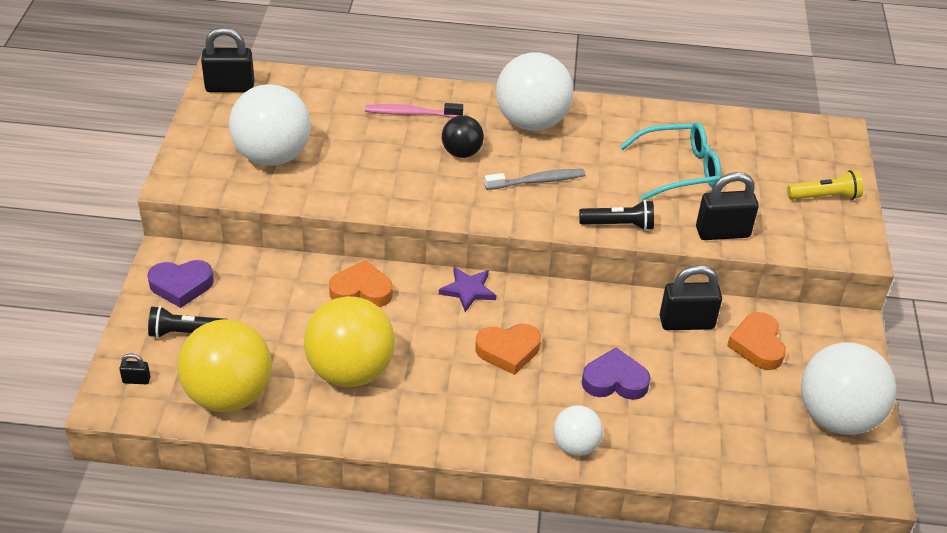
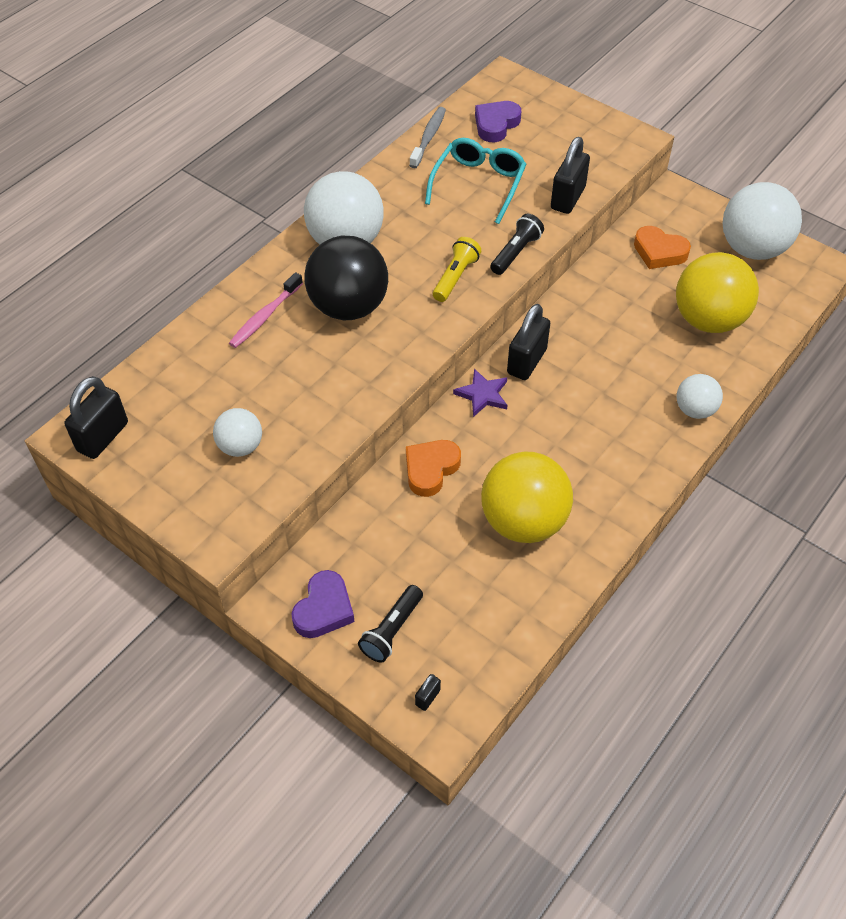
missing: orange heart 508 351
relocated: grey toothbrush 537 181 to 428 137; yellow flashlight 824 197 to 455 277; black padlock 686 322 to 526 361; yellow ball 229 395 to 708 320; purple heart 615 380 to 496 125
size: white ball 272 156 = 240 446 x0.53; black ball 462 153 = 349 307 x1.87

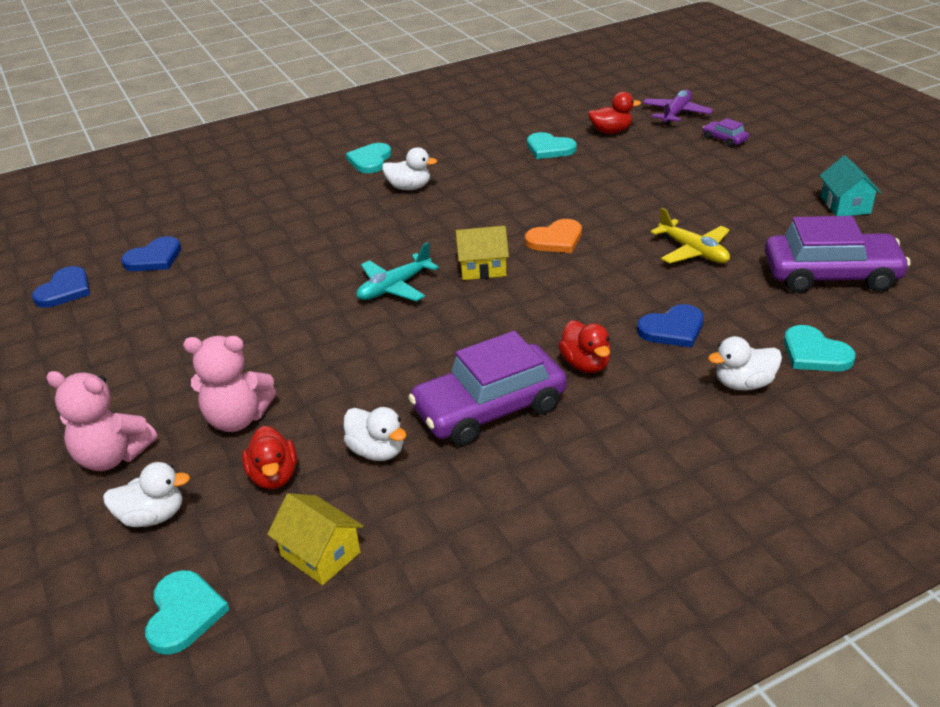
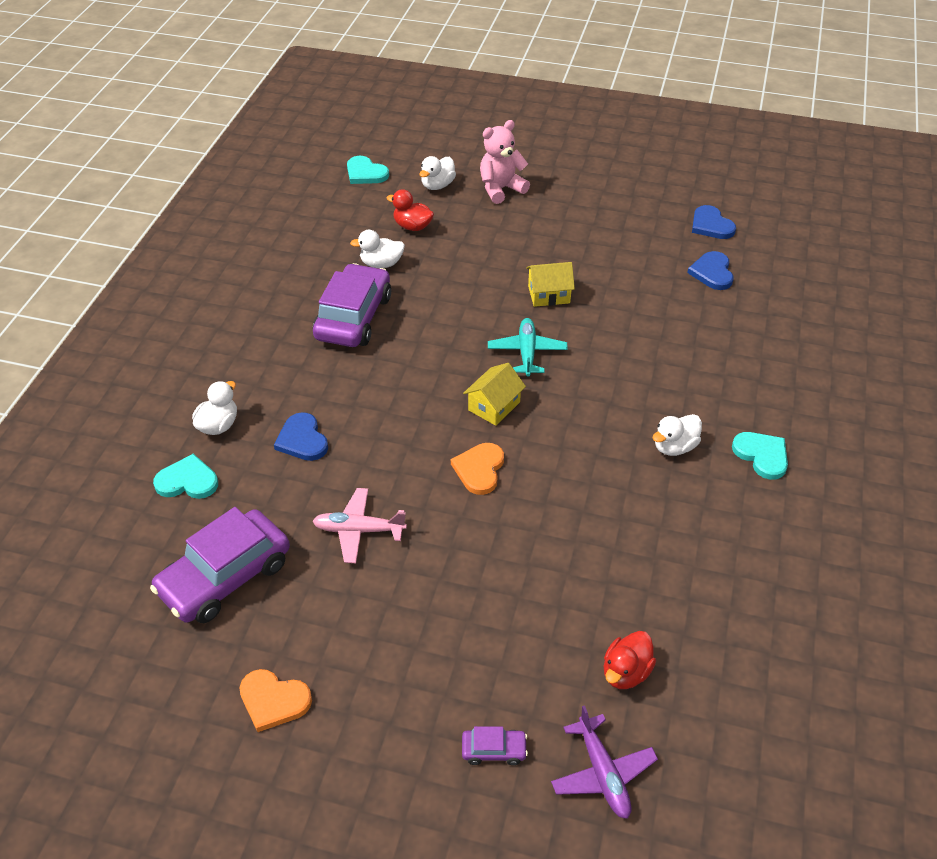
missing: turquoise heart 549 148; red duck 585 364; pink teddy bear 237 419
relocated: yellow house 320 554 to 549 294
exchanged: turquoise house 845 205 to orange heart 273 701
colour: yellow plane 693 251 to pink plane 358 530
spun: blue heart 672 329 = 302 440 45 degrees counterclockwise

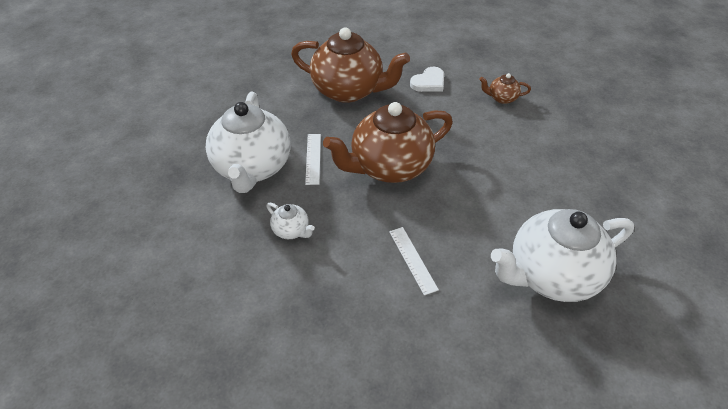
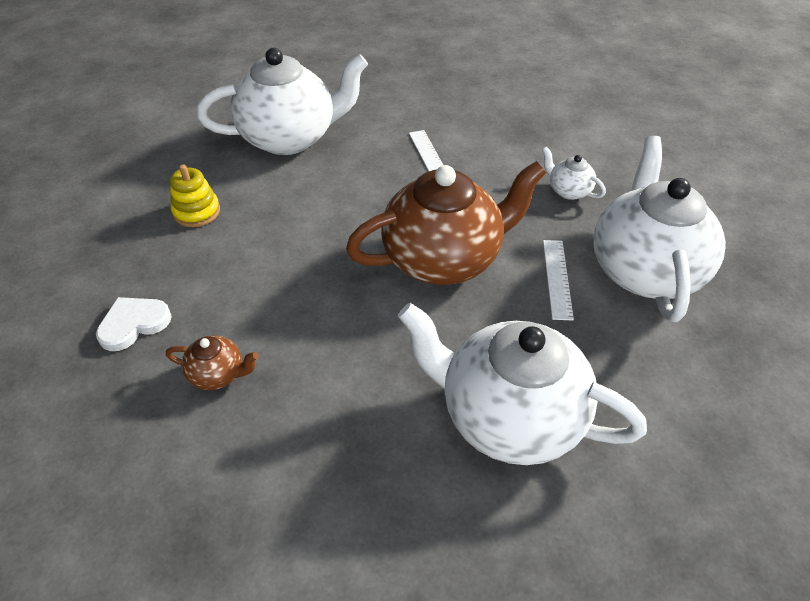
appeared: yellow stacking toy 196 212
relocated: white heart 429 82 to 133 324
colour: brown teapot 348 90 to white teapot 509 416

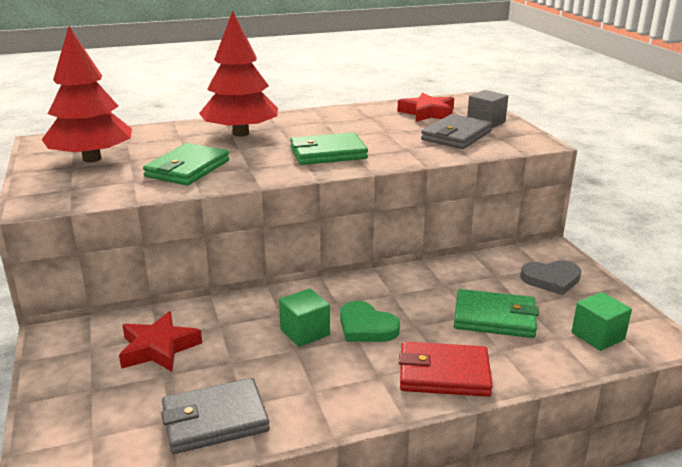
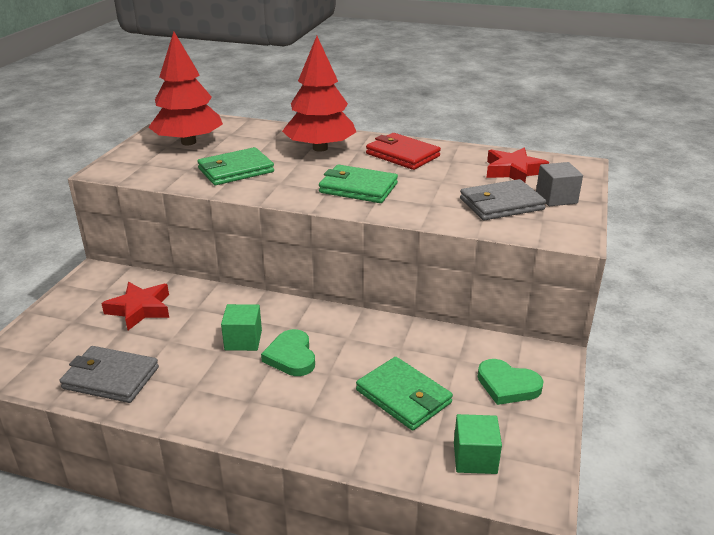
relocated: red wallet 443 373 to 402 155
colour: grey heart 551 279 to green heart 507 385

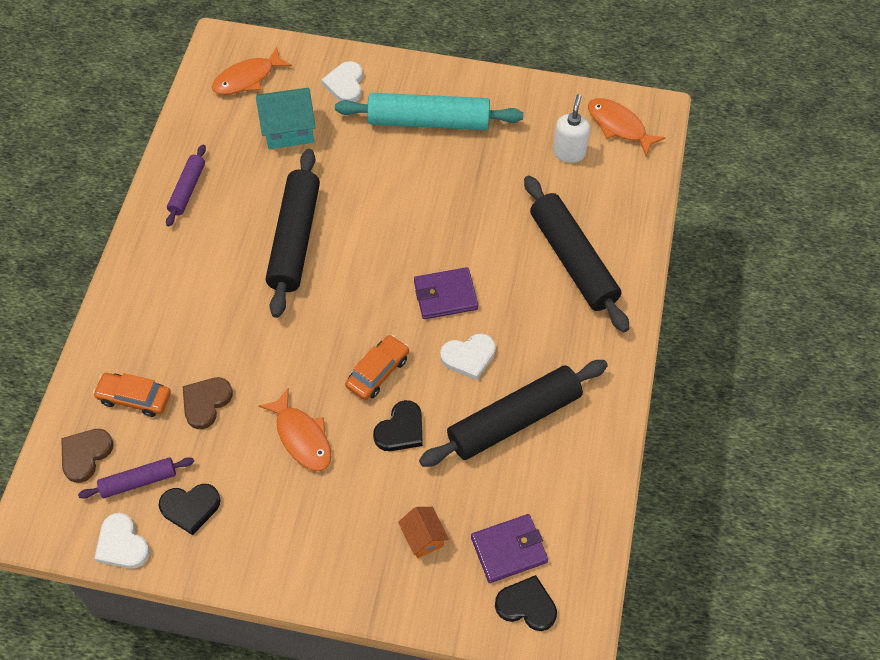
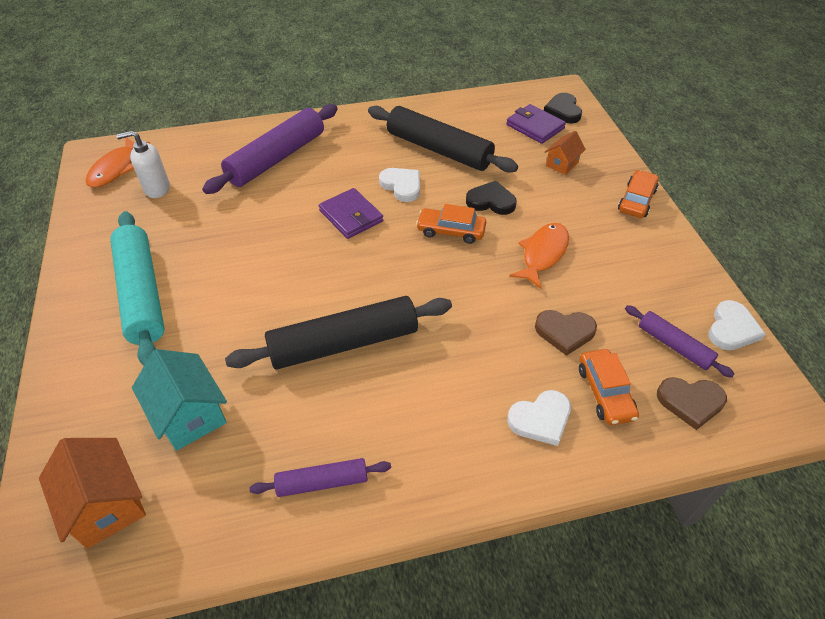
missing: black heart 190 508
appeared: orange car 636 200
relocated: white heart 345 85 to 540 419
exchanged: orange fish 247 78 to orange house 106 505
colour: black rolling pin 573 260 to purple rolling pin 276 158

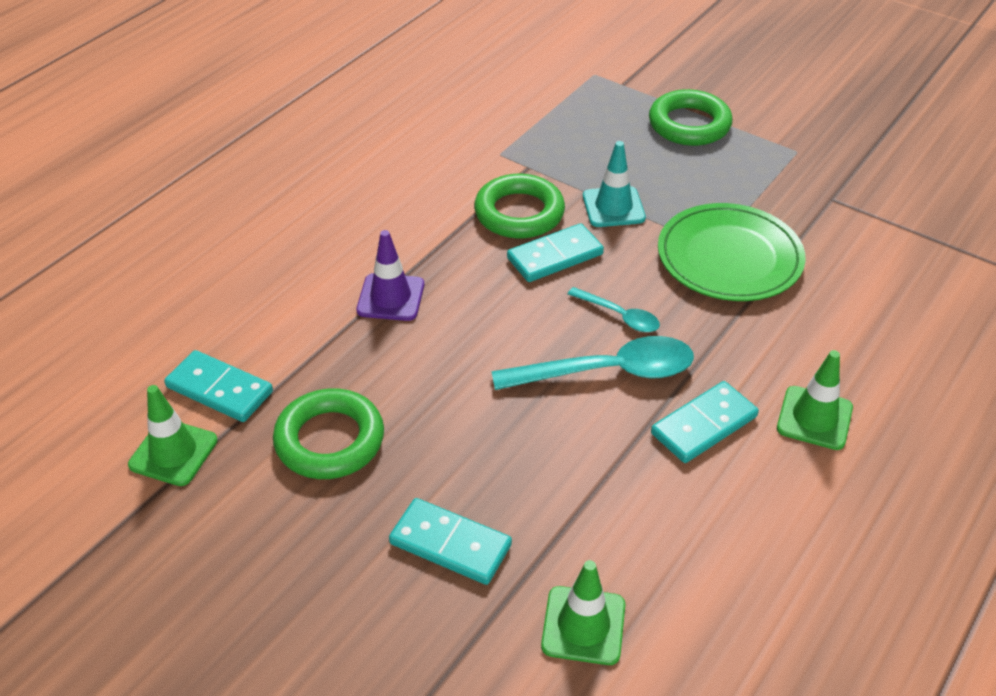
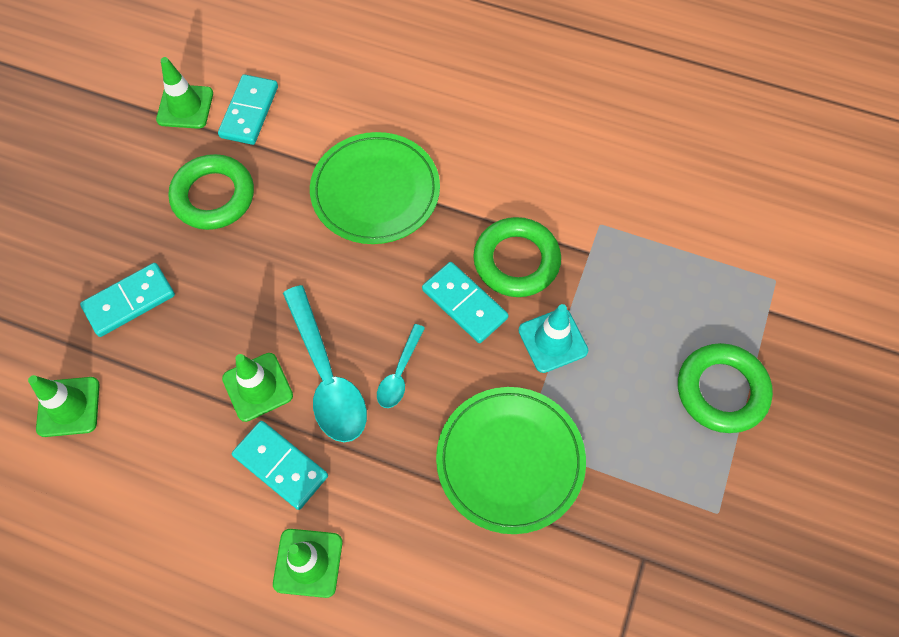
appeared: green traffic cone 257 387
exchanged: purple traffic cone 390 297 to green plate 375 191
spun: turquoise domino 450 544 = 129 301 45 degrees clockwise

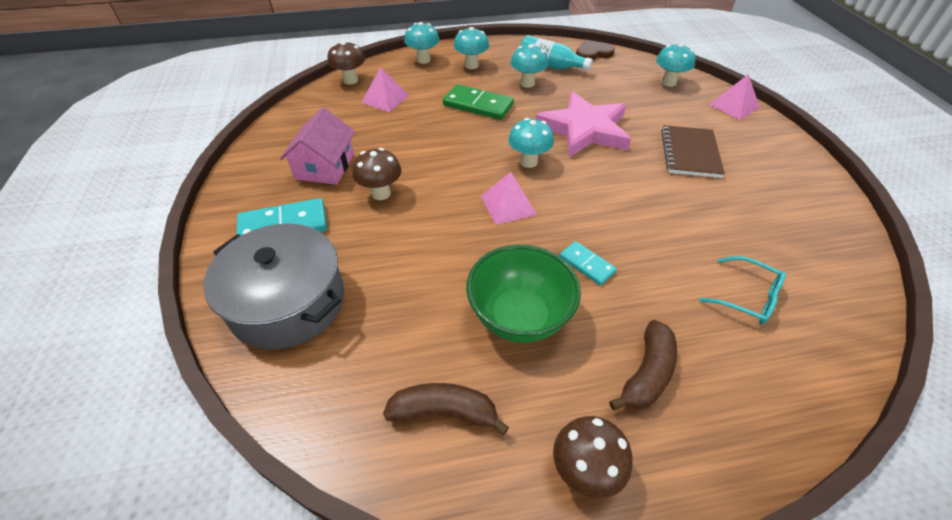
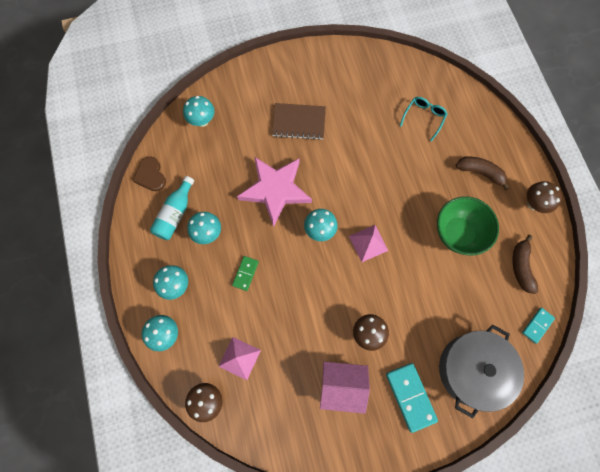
missing: pink pyramid 734 106
relocated: turquoise domino 587 264 to 537 325
size: green domino 478 105 = 245 273 x0.58

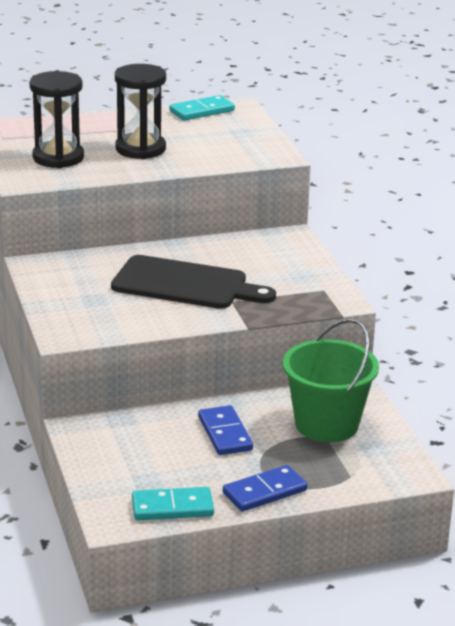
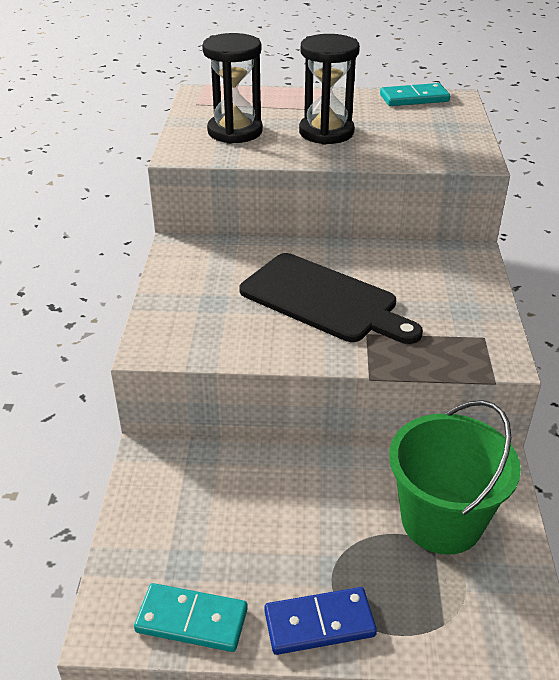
missing: blue domino 225 433

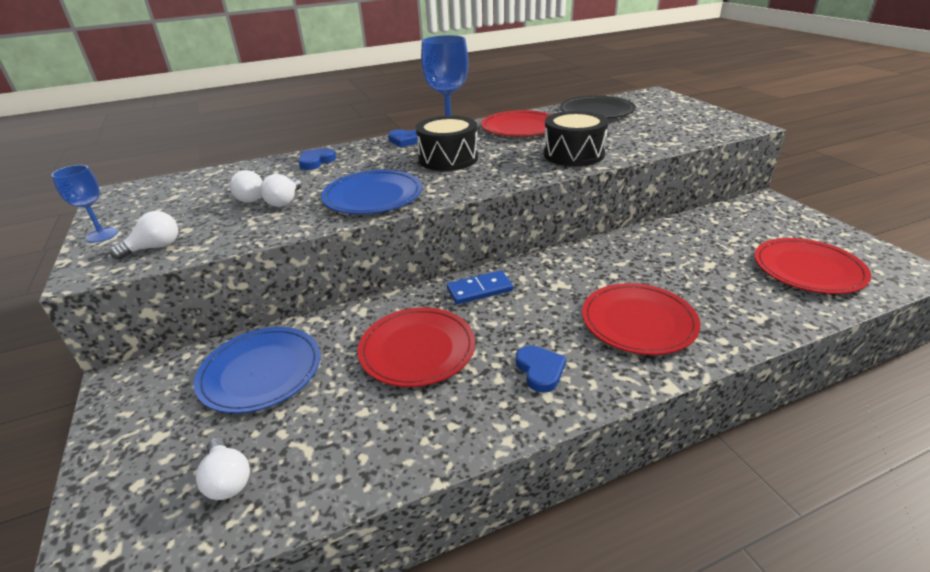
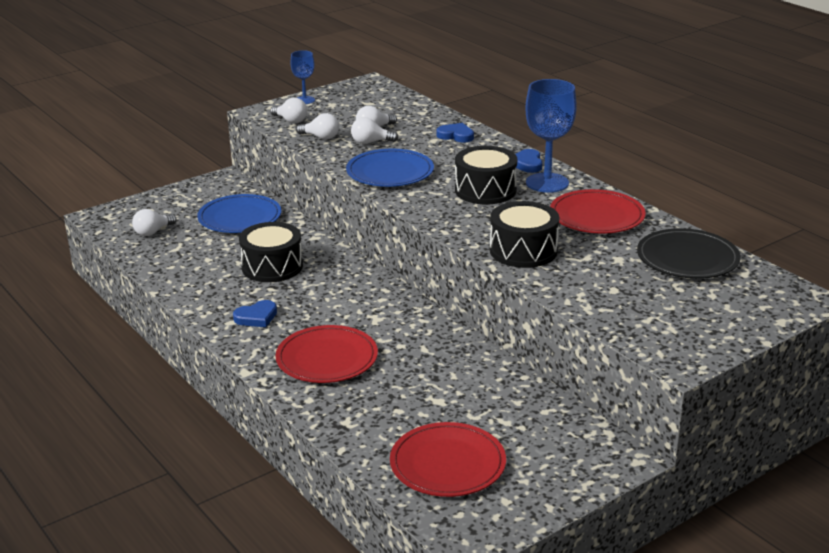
missing: blue domino 479 290
appeared: white light bulb 321 137
exchanged: red plate 417 349 to black drum 272 267

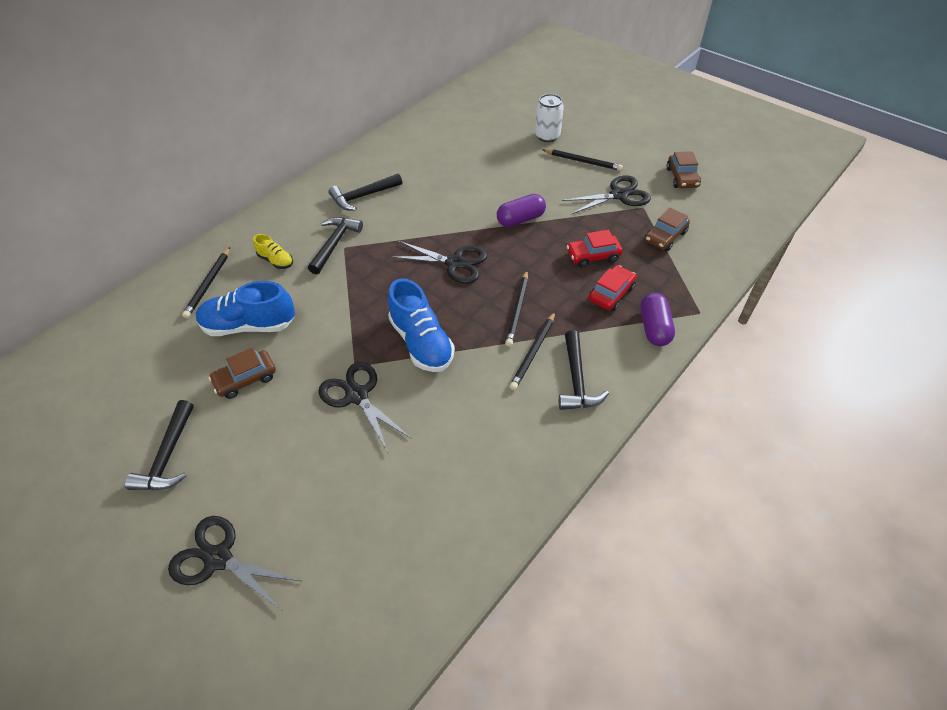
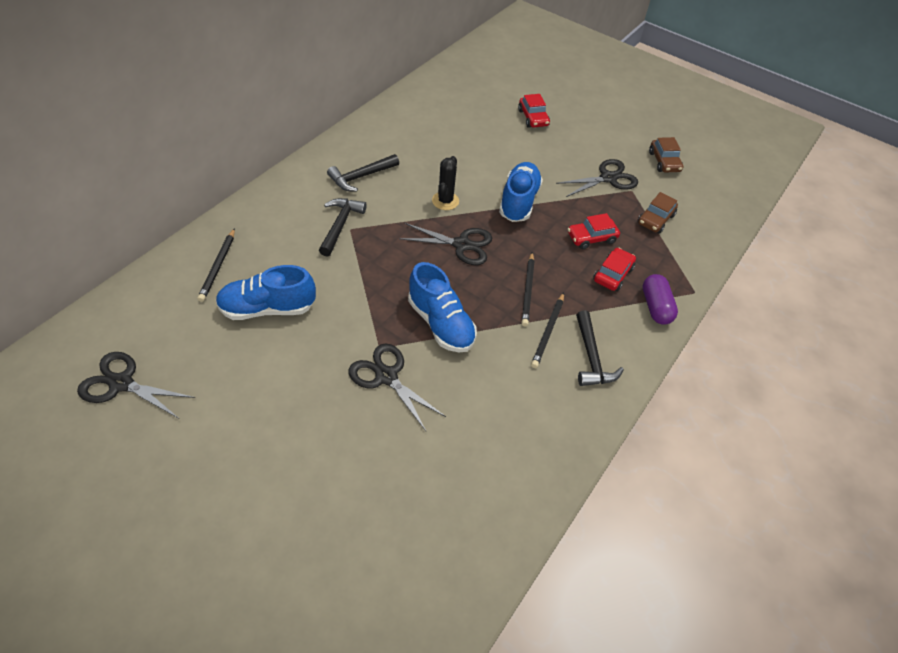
missing: black pencil 582 161; yellow shoe 276 261; brown car 246 379; black hammer 168 456
appeared: black cactus 445 201
relocated: black scissors 218 558 to 121 383
exchanged: white can 547 136 to red car 533 118; purple capsule 520 219 to blue shoe 518 202

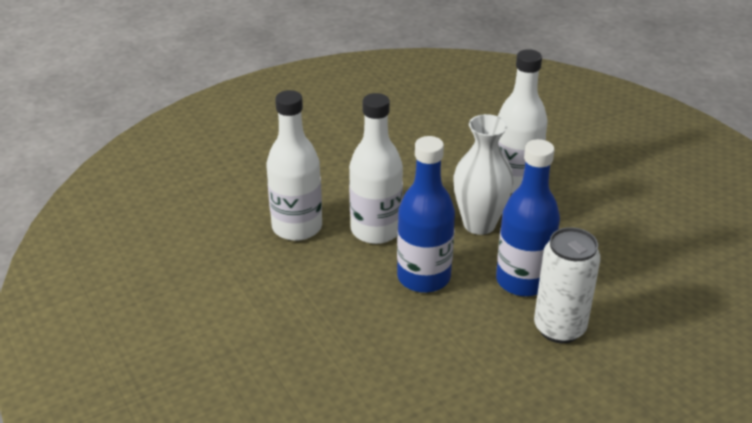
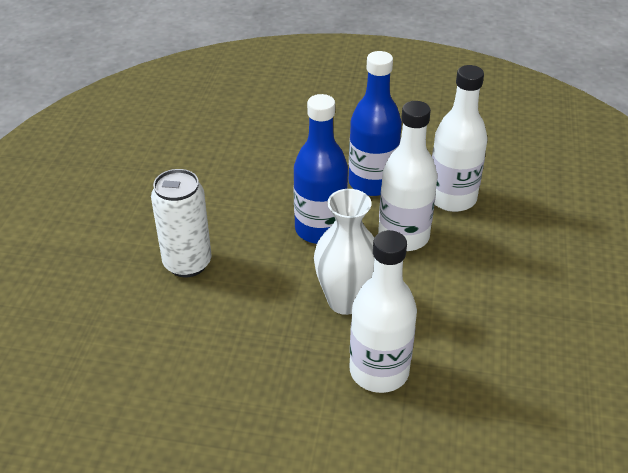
relocated: blue bottle 522 281 to 372 183

